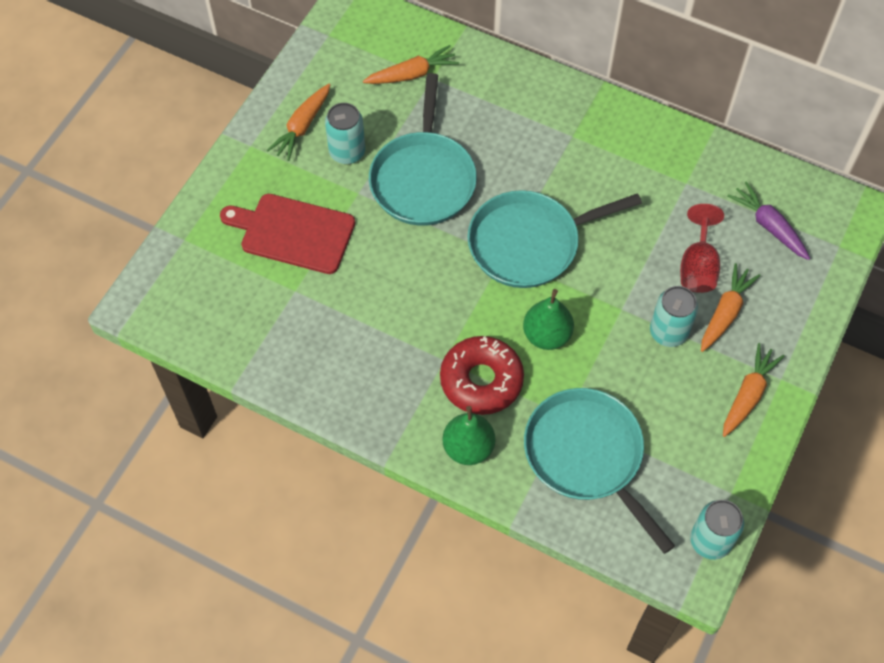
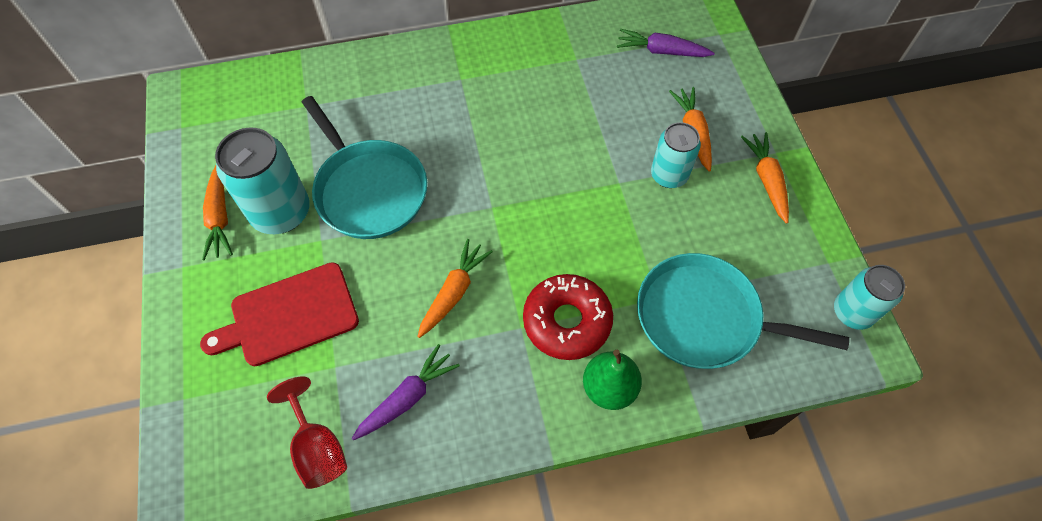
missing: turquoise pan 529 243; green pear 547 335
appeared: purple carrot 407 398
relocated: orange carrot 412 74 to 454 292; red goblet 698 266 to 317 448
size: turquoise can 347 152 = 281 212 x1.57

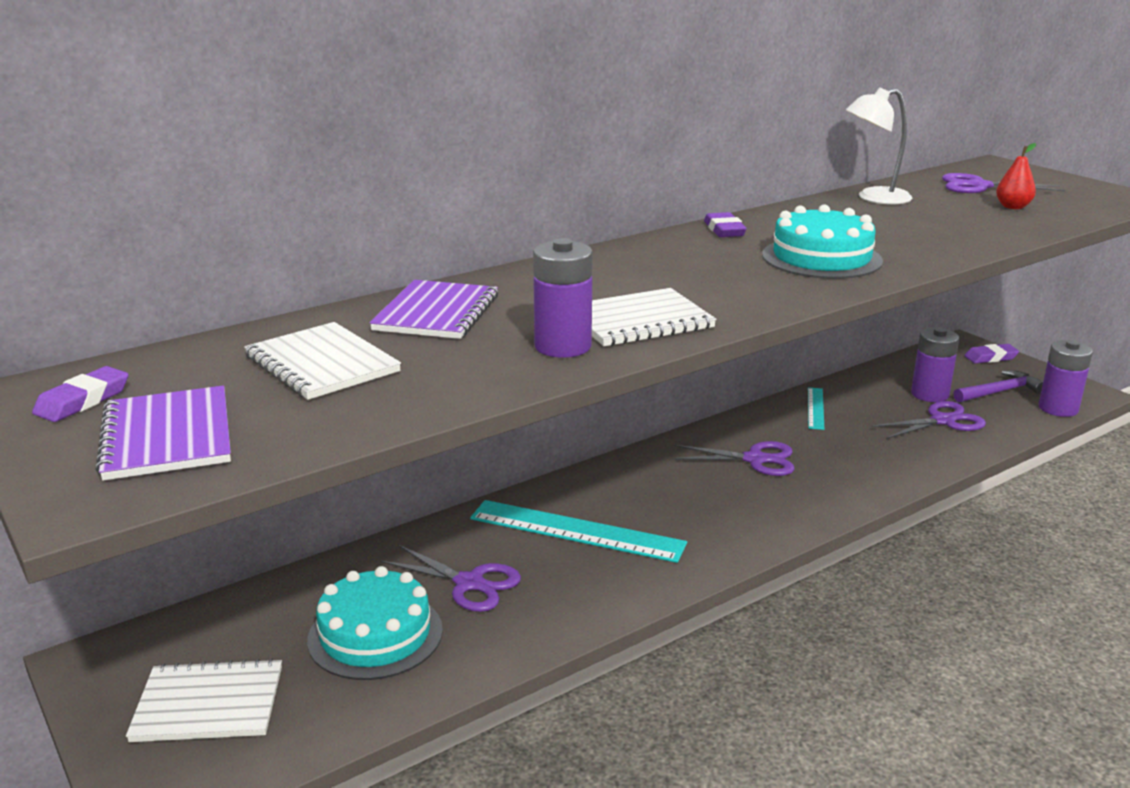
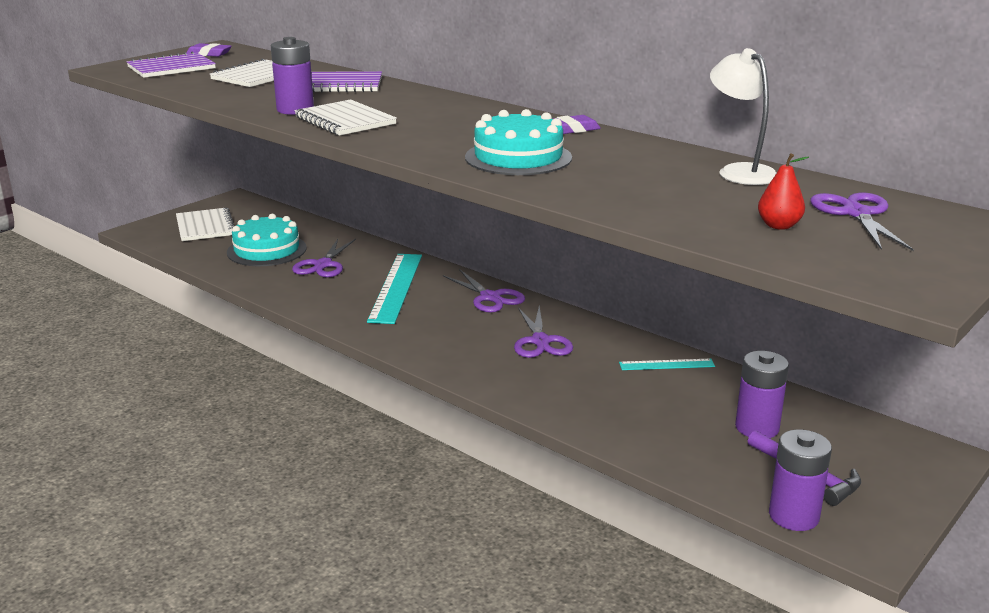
missing: purple eraser 990 357
relocated: purple scissors 943 421 to 490 297

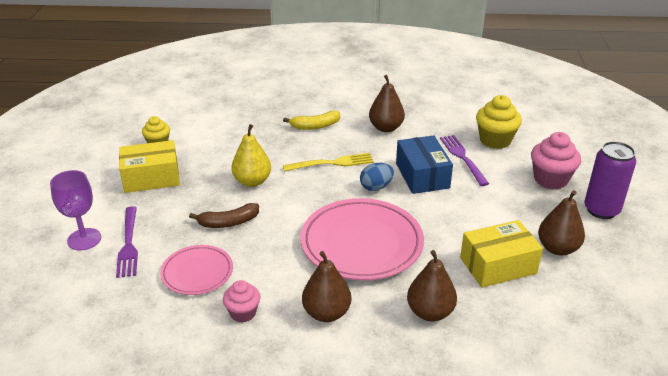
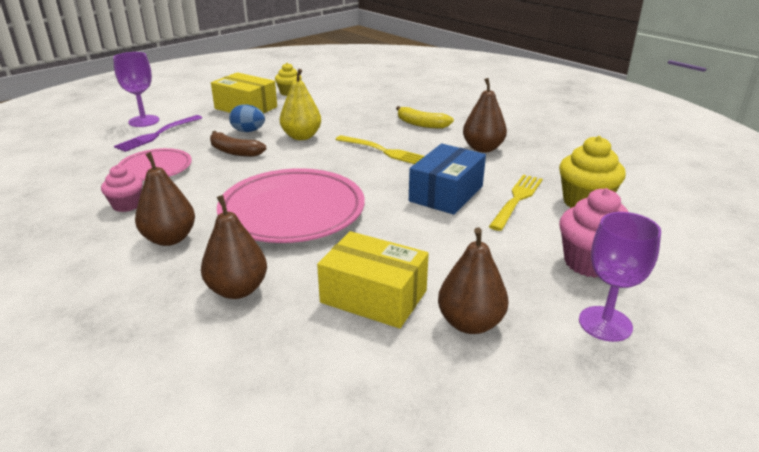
relocated: blue egg 376 187 to 248 131
exchanged: purple can 601 210 to purple goblet 605 324
colour: purple fork 463 158 to yellow fork 517 200

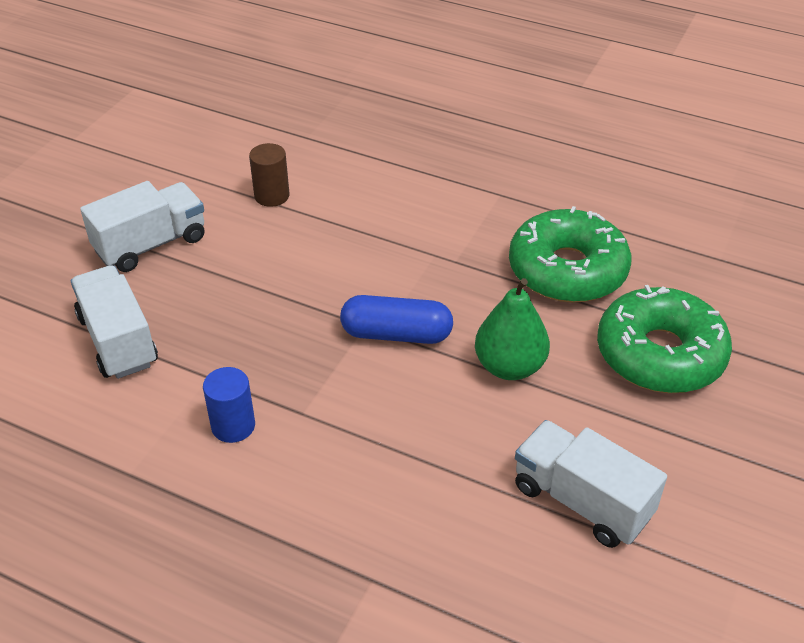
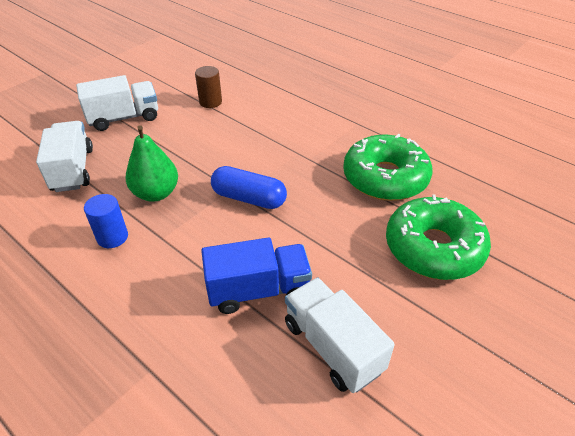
appeared: blue truck 258 290
relocated: green pear 509 366 to 156 193

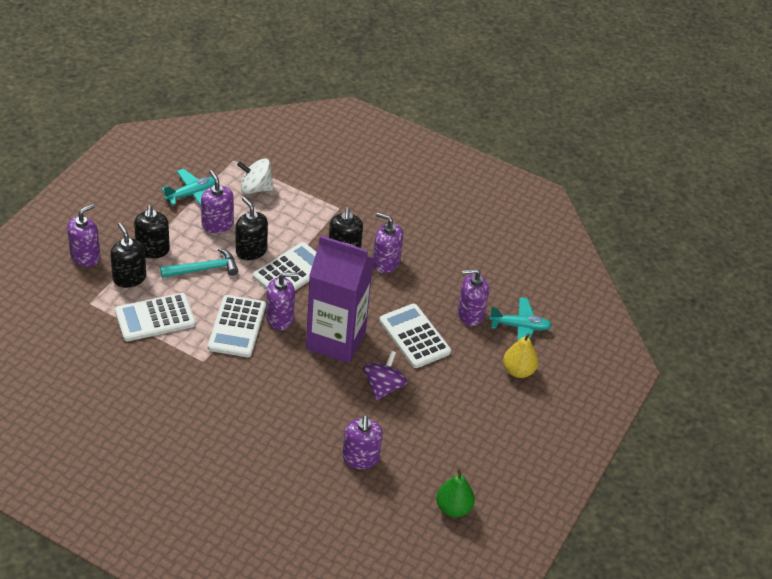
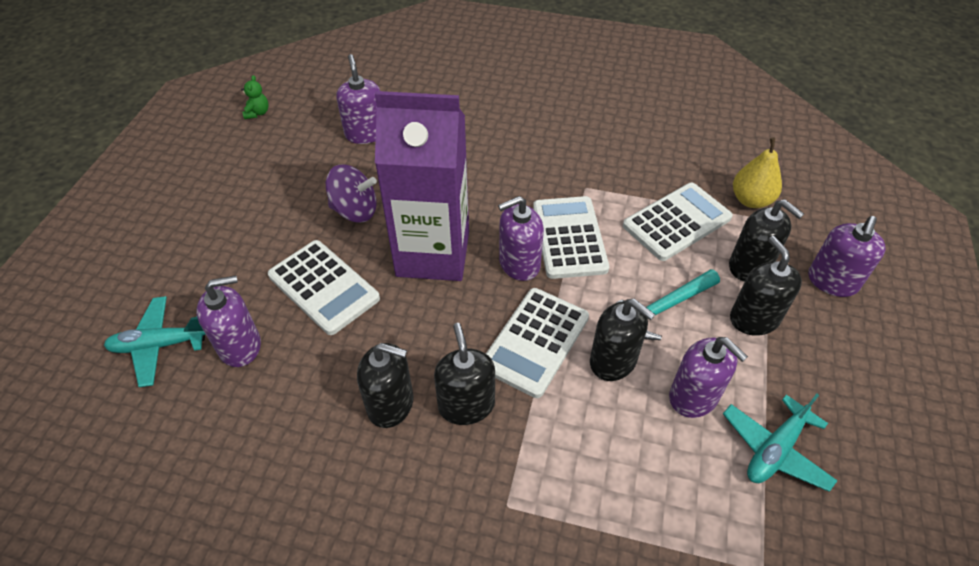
missing: white spinning top 255 188
relocated: yellow pear 518 371 to 751 200
exchanged: green pear 453 508 to green teddy bear 257 113
colour: purple soap dispenser 386 262 to black soap dispenser 390 404
spun: purple spinning top 383 387 = 355 210 90 degrees counterclockwise

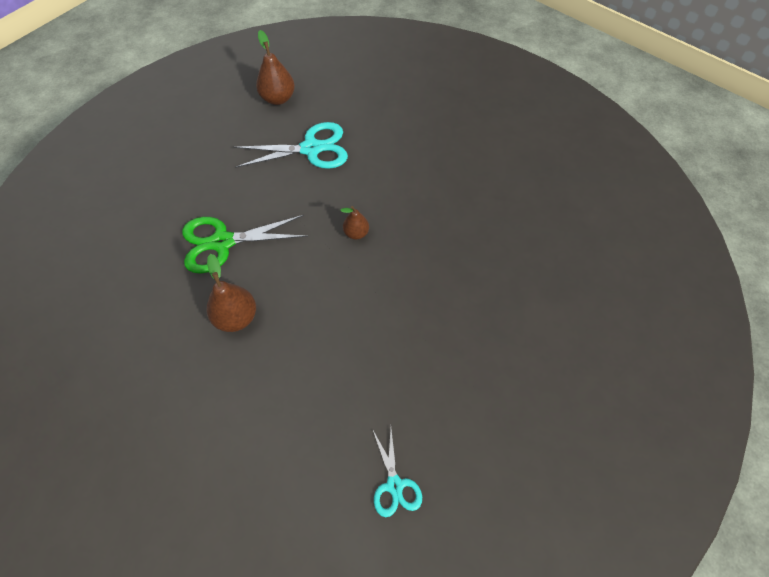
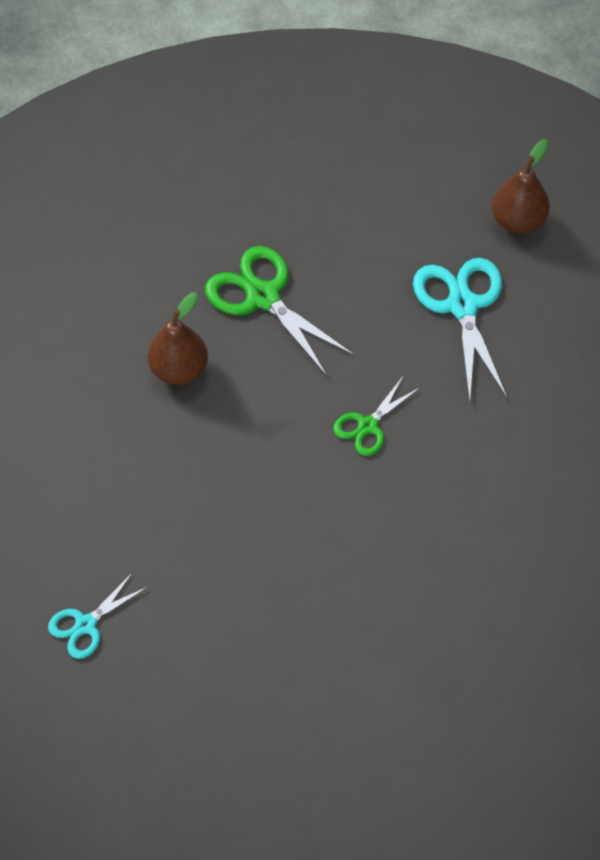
exchanged: brown pear 356 233 to green scissors 368 426
spun: turquoise scissors 311 149 = 462 306 150 degrees counterclockwise

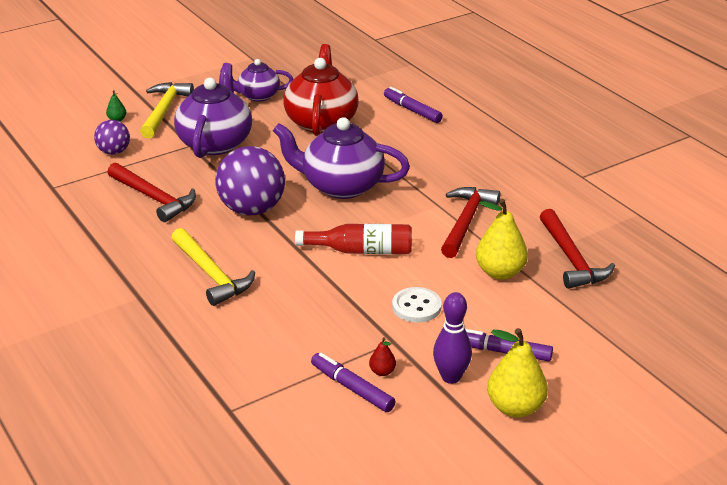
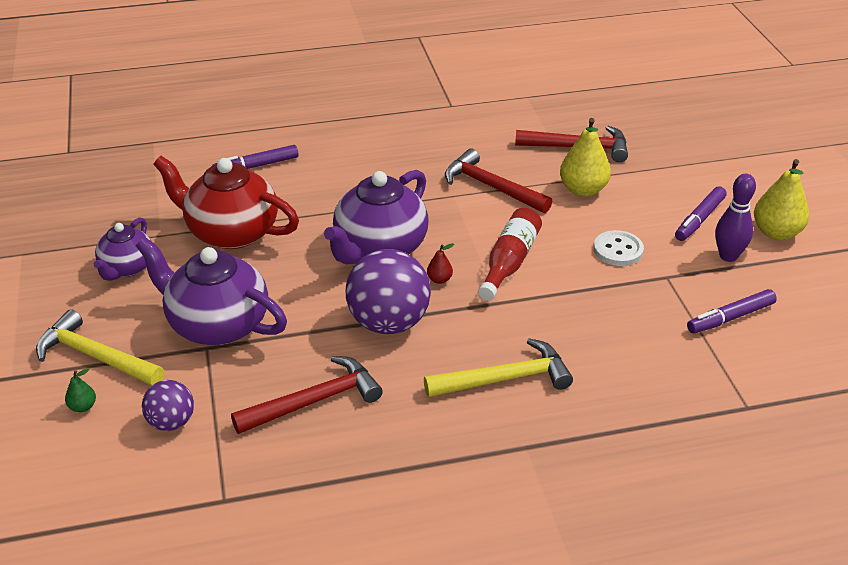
relocated: red pear 382 372 to 439 279

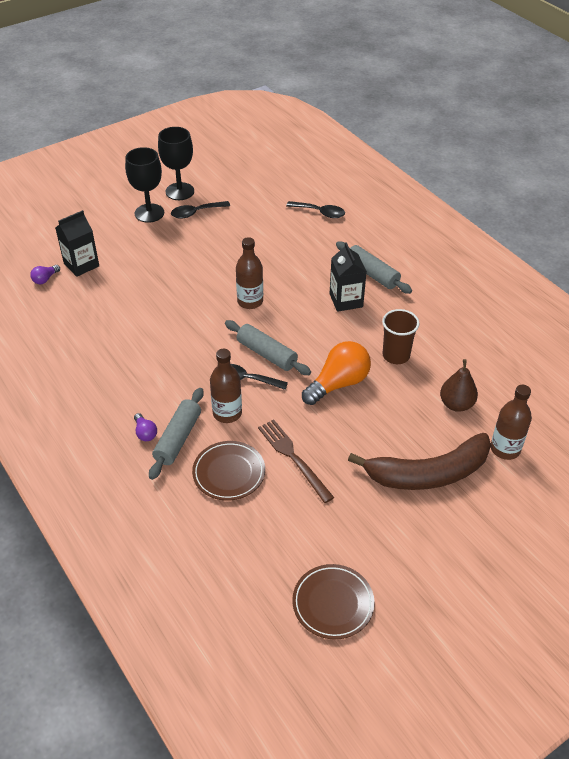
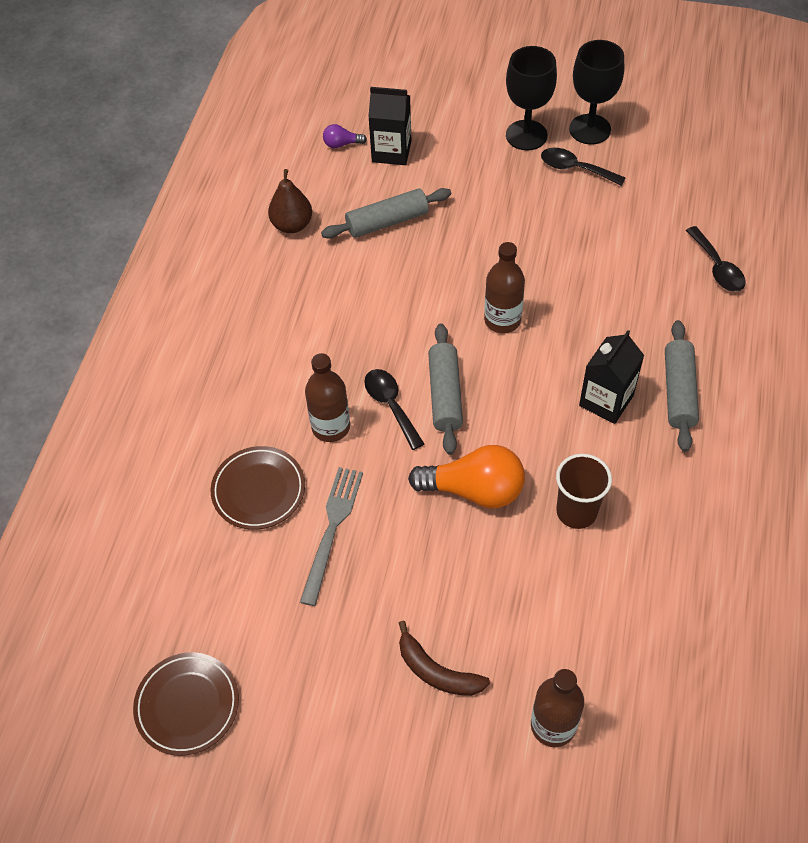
missing: purple light bulb 145 433
relocated: brown pear 456 404 to 292 225; grey rolling pin 178 438 to 387 222
colour: brown fork 293 458 to grey fork 332 529
size: brown banana 428 473 = 437 671 x0.53

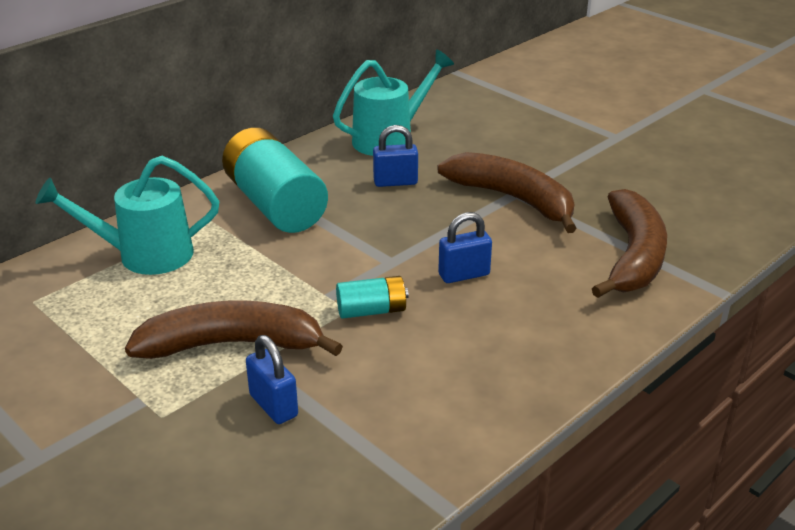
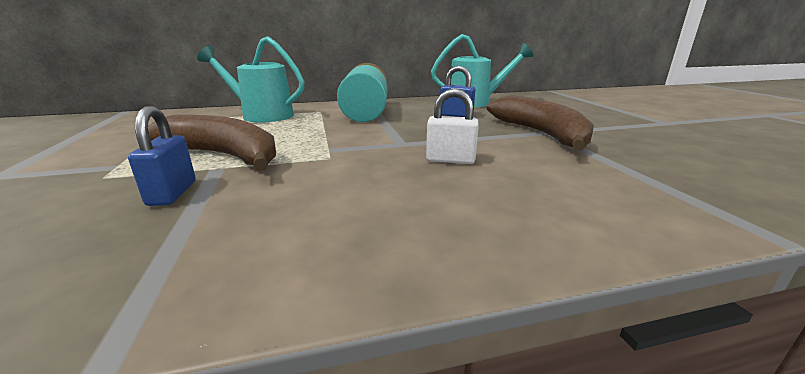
missing: brown banana 633 256; turquoise battery 372 311
colour: blue padlock 464 275 to white padlock 450 160

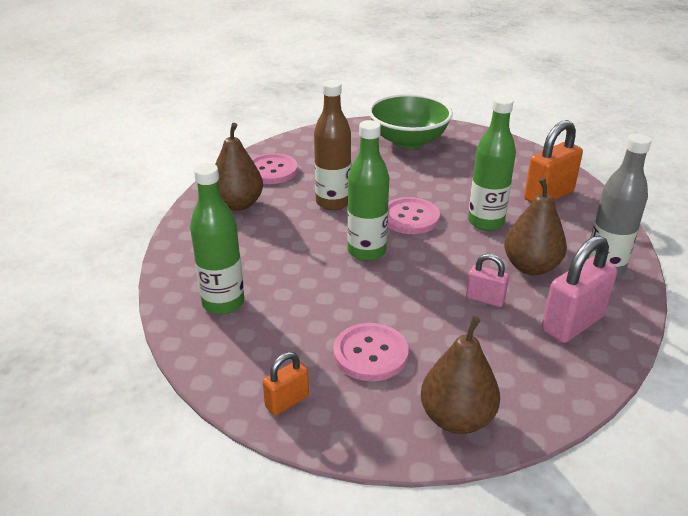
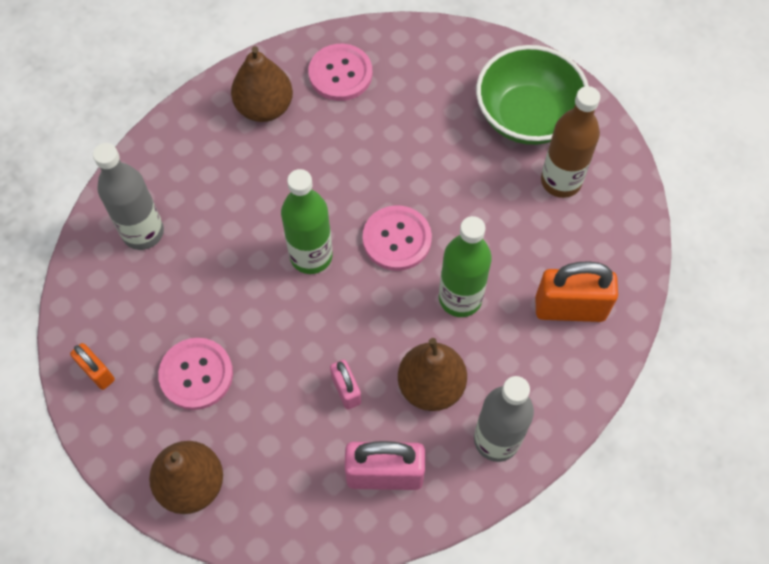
relocated: brown bottle 333 202 to 561 181
colour: green bottle 223 303 to grey bottle 143 232
spun: orange padlock 287 402 = 97 372 45 degrees clockwise

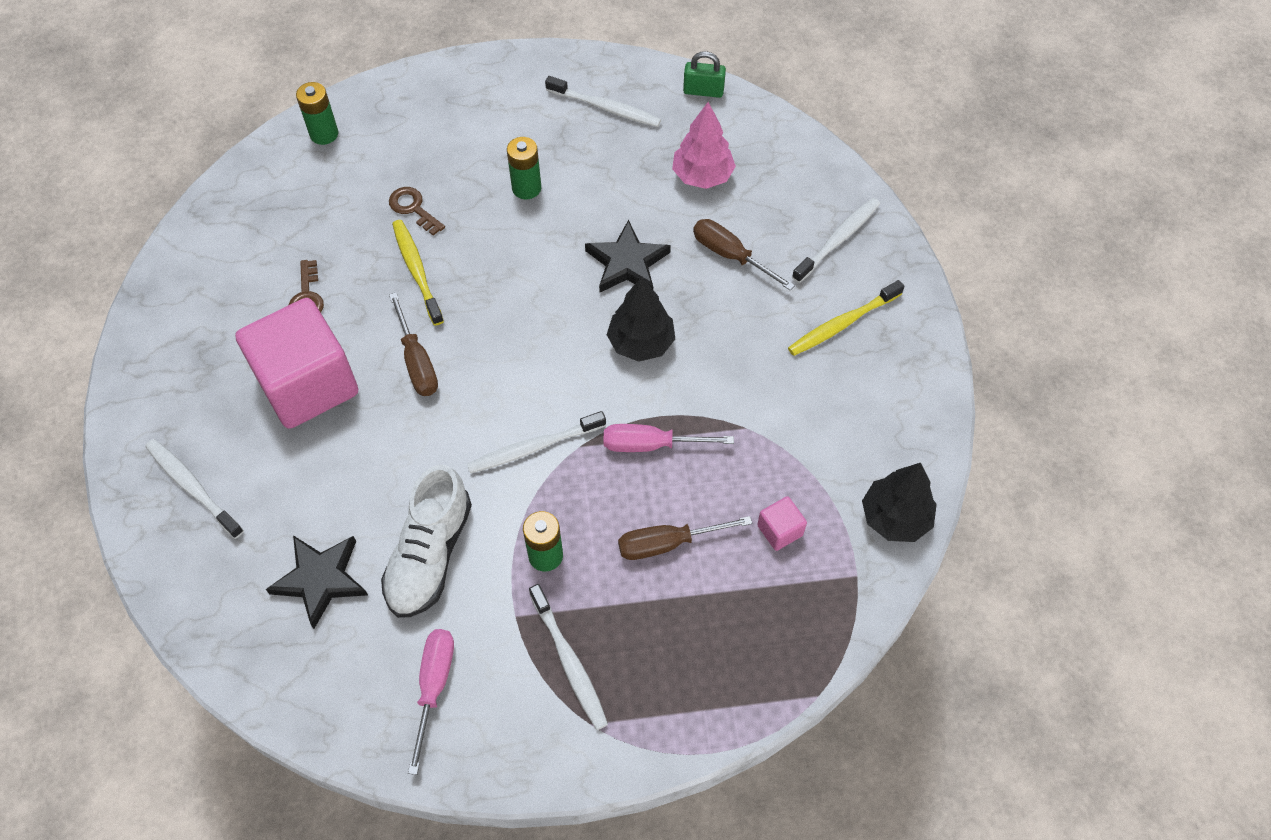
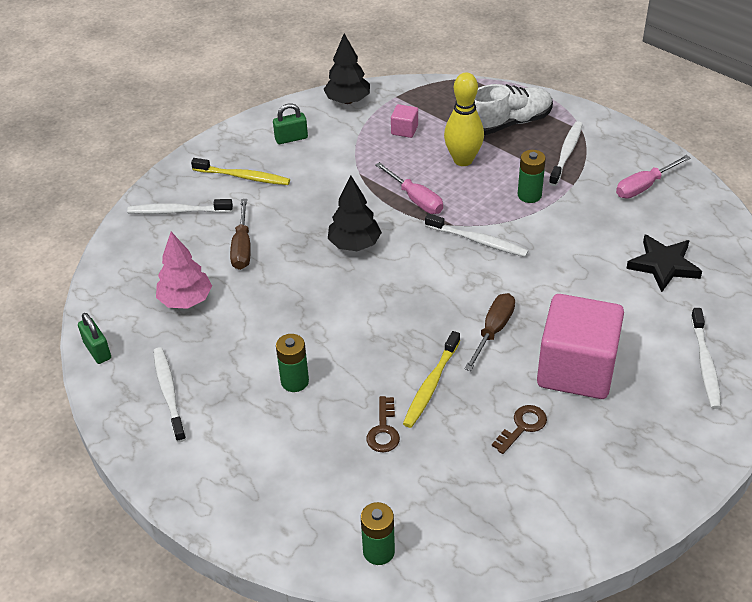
missing: black star 627 263
appeared: green padlock 291 138
relocated: white shoe 430 555 to 508 123
exchanged: brown screwdriver 668 543 to yellow bowling pin 463 160

